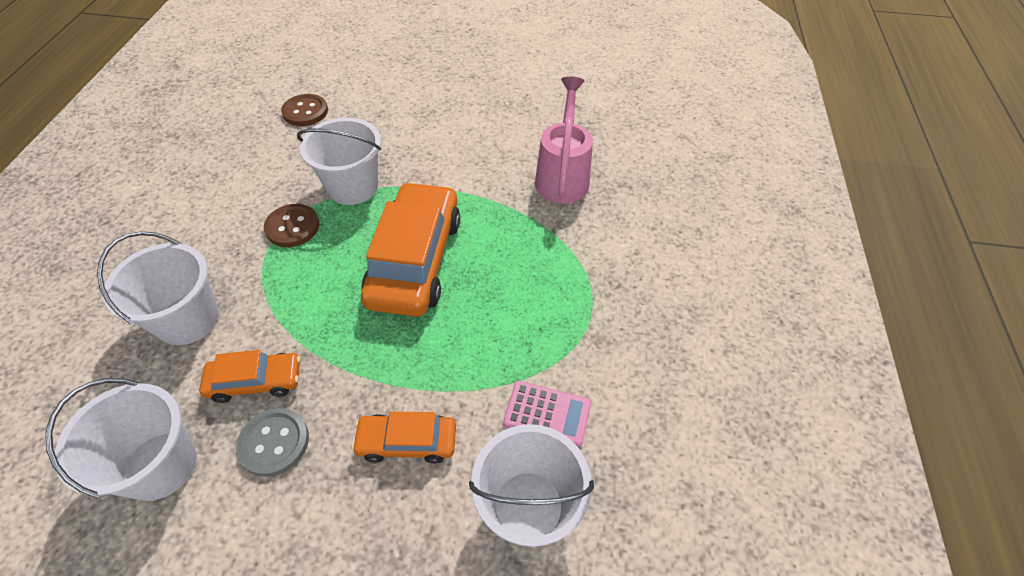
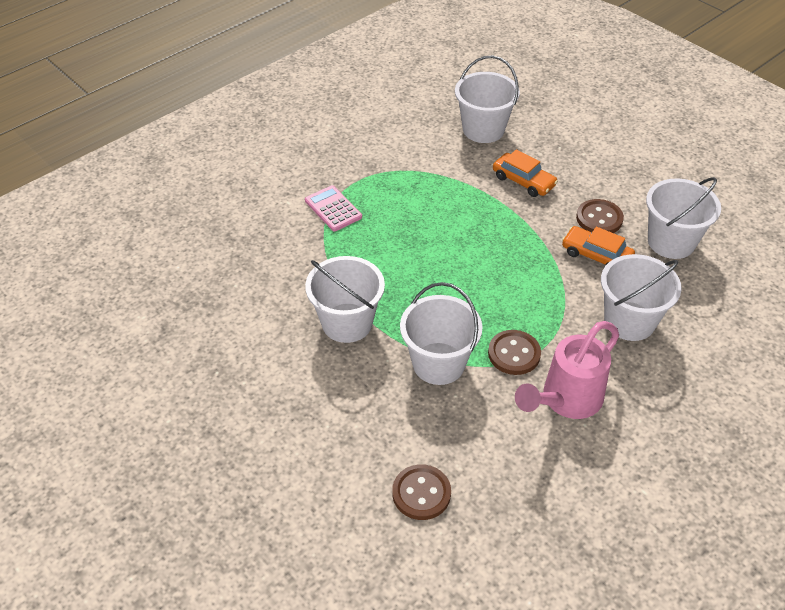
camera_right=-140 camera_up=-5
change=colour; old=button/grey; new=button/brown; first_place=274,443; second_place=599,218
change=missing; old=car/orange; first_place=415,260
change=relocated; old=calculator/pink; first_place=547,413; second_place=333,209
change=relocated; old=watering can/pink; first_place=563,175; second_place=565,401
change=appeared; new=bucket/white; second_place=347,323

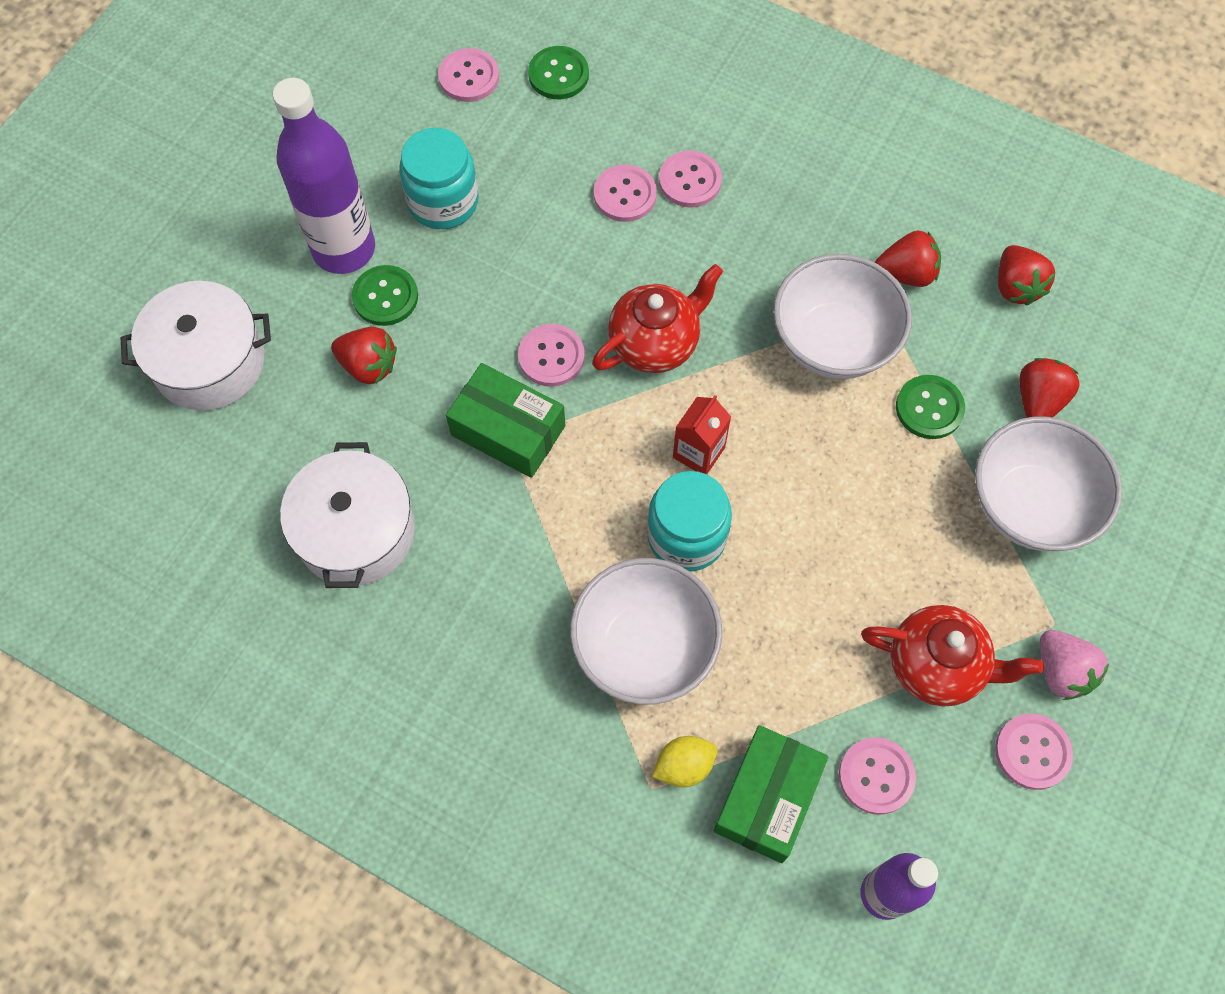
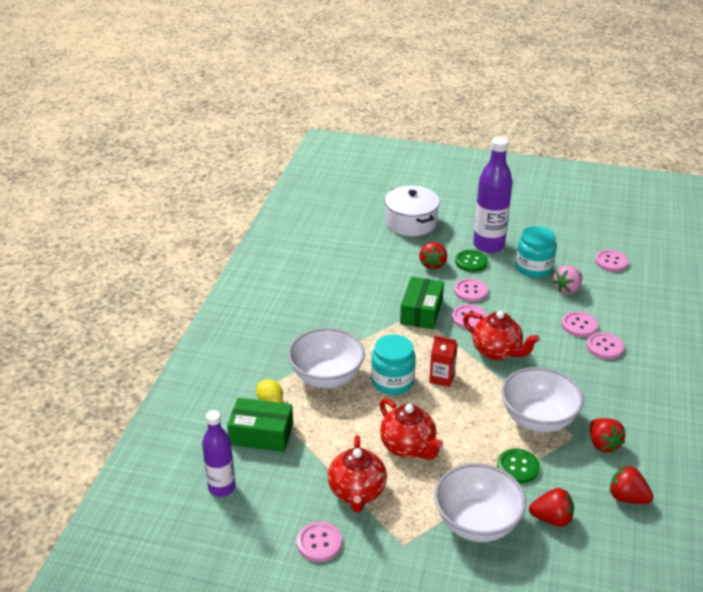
camera_right=75 camera_up=-30
change=missing; old=pot/white; first_place=356,532
change=missing; old=button/green; first_place=558,74
change=relocated; old=button/pink; first_place=876,776; second_place=470,291
change=spun; old=strawberry/red; first_place=1016,287; second_place=627,497; degrees=60
change=relocated; old=strawberry/pink; first_place=1062,671; second_place=567,289
change=appeared; new=teapot/red; second_place=408,447

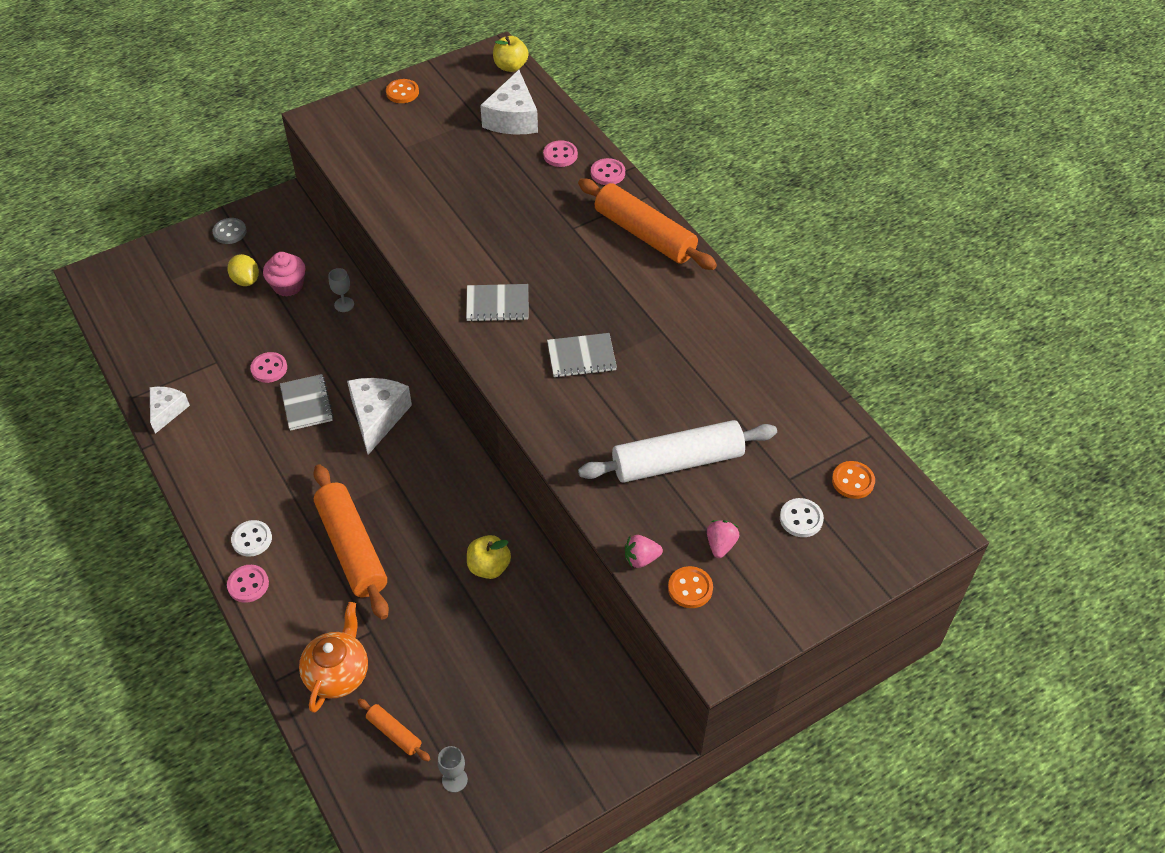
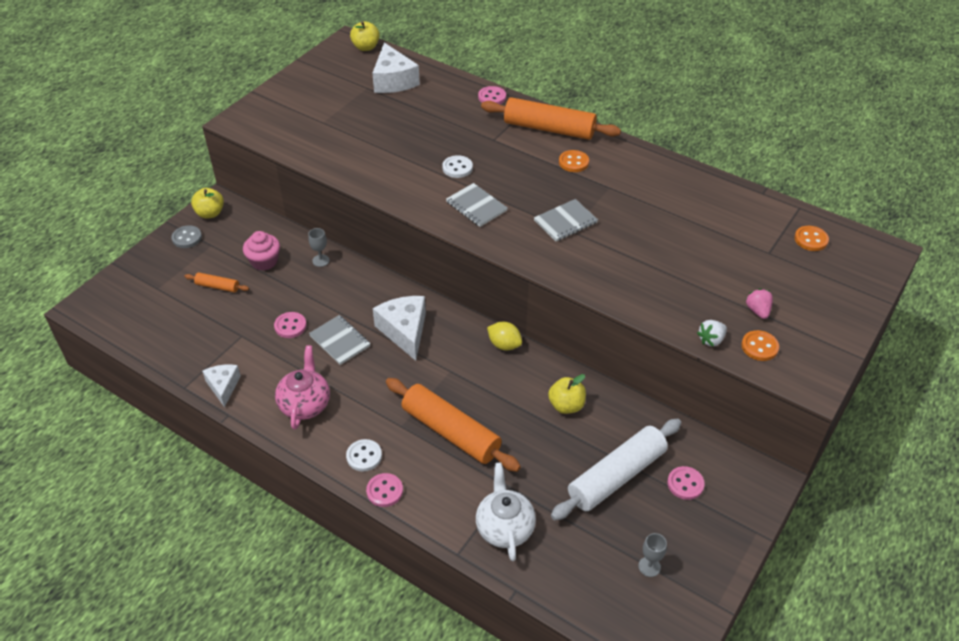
camera_right=-25 camera_up=-5
change=relocated; old=lemon/yellow; first_place=246,280; second_place=504,345
change=colour; old=teapot/orange; new=teapot/white; first_place=338,673; second_place=504,527
change=relocated; old=rolling pin/orange; first_place=394,733; second_place=217,286
change=relocated; old=button/orange; first_place=402,92; second_place=573,162
change=spun; old=notebook/grey; first_place=497,304; second_place=476,206; degrees=75
change=relocated; old=button/pink; first_place=560,155; second_place=685,484
change=relocated; old=rolling pin/white; first_place=677,461; second_place=616,476
change=colour; old=strawberry/pink; new=strawberry/white; first_place=641,559; second_place=711,340
change=relocated; old=button/white; first_place=801,519; second_place=457,168
change=appeared; new=apple/yellow; second_place=210,213
change=appeared; new=teapot/pink; second_place=305,404

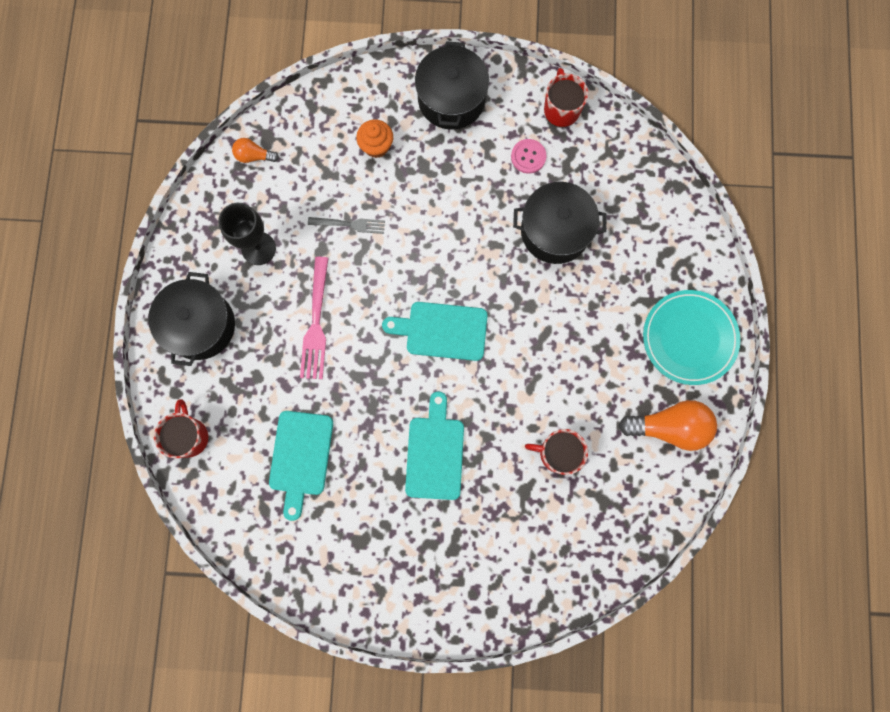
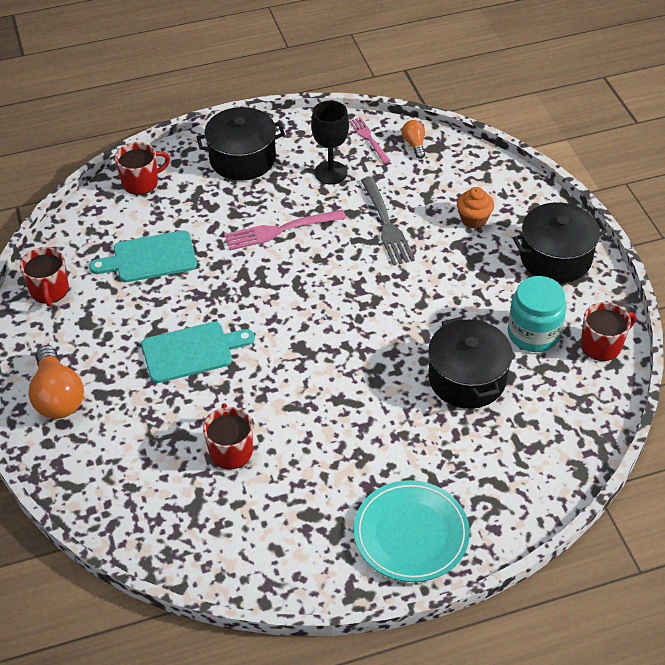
camera_right=70 camera_up=-30
change=size; old=fork/grey; first_place=350,224; second_place=386,224; factor=1.59
change=missing; old=cutting board/turquoise; first_place=442,331
change=exchanged; old=button/pink; new=jar/turquoise; first_place=528,157; second_place=533,333
change=relocated; old=light bulb/orange; first_place=669,427; second_place=58,396
change=appeared; new=mug/red; second_place=49,290
change=appeared; new=fork/pink; second_place=368,138

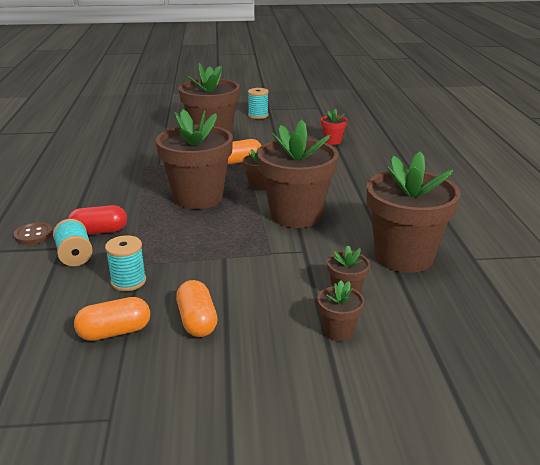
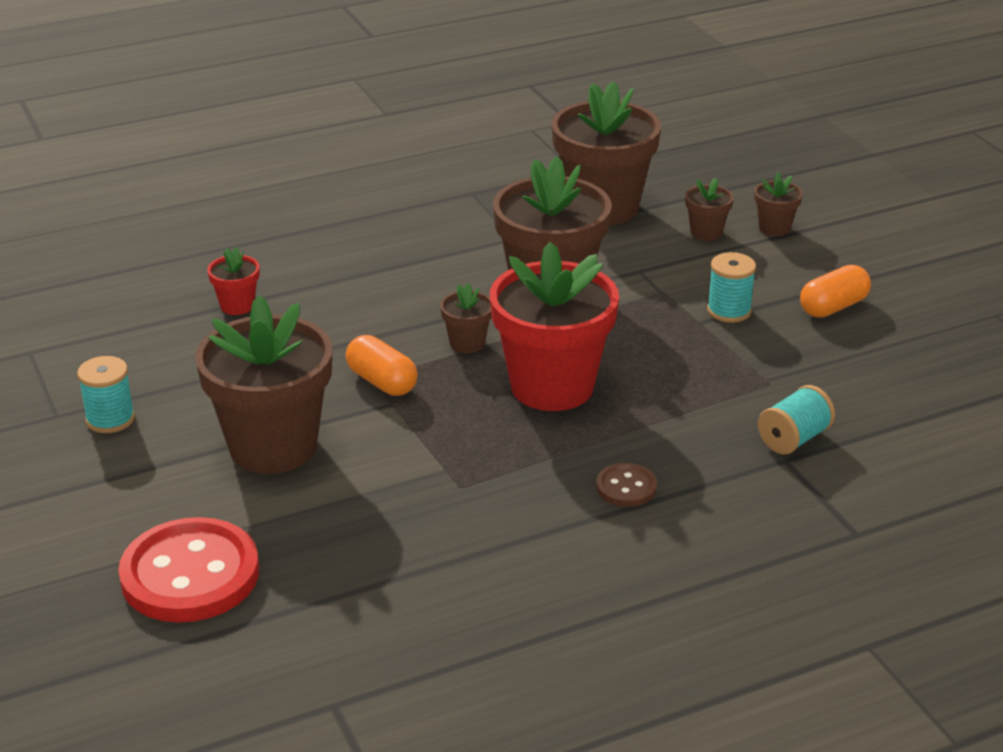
camera_right=-110 camera_up=5
change=relocated; old=button/brown; first_place=33,235; second_place=626,487
change=missing; old=capsule/red; first_place=99,231
change=missing; old=capsule/orange; first_place=115,332
change=relocated; old=spool/turquoise; first_place=128,281; second_place=729,311
change=colour; old=flower pot/brown; new=flower pot/red; first_place=198,198; second_place=552,386
change=appeared; new=button/red; second_place=190,574

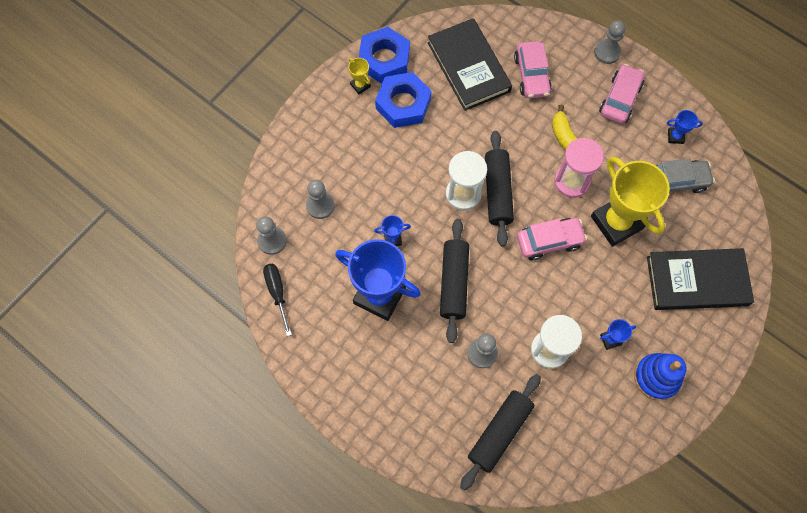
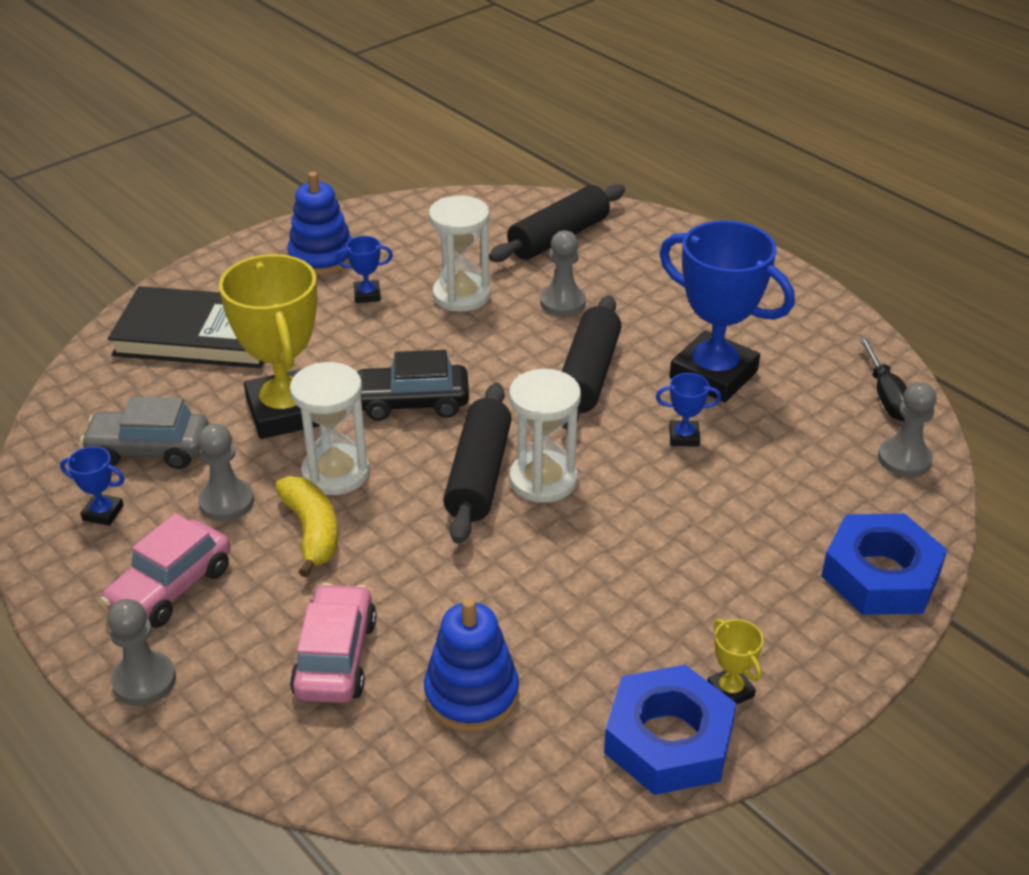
camera_right=-170 camera_up=-30
change=relocated; old=pawn/grey; first_place=320,205; second_place=226,502
change=relocated; old=nut/blue; first_place=403,104; second_place=880,575
change=exchanged; old=book/black; new=stacking toy/blue; first_place=468,67; second_place=471,694
change=colour; old=car/pink; new=car/black; first_place=549,241; second_place=412,403
change=colour; old=hourglass/pink; new=hourglass/white; first_place=572,181; second_place=335,473

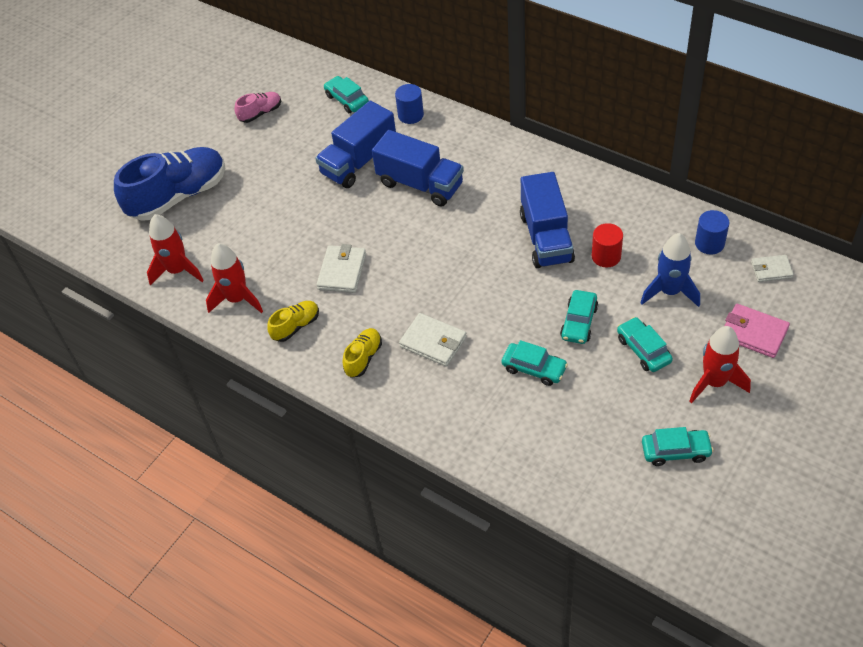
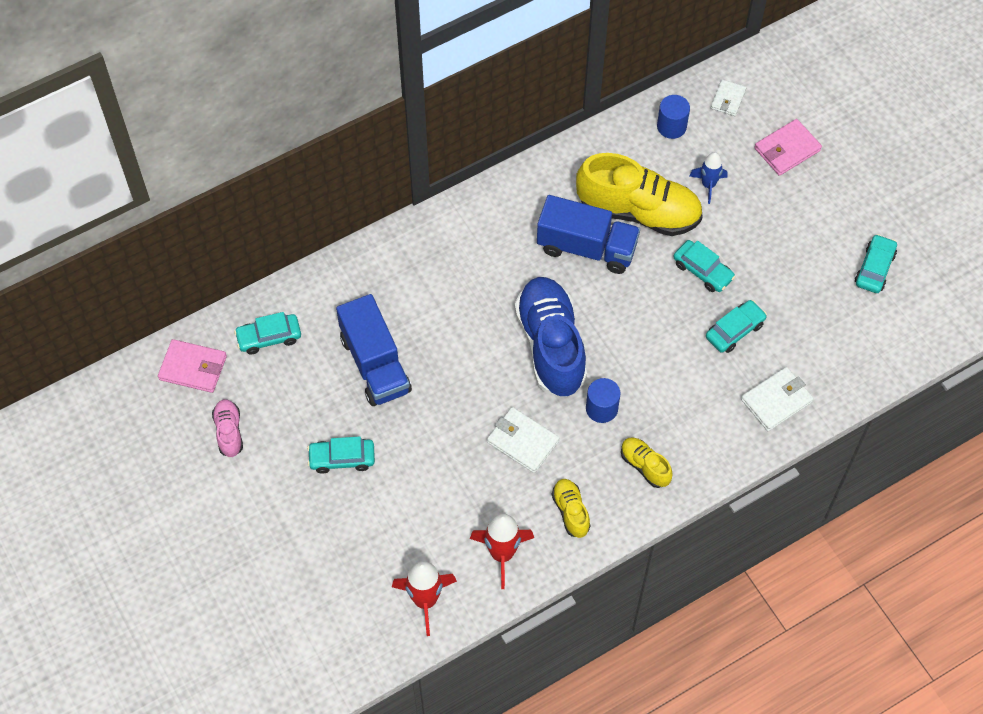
camera_right=-70 camera_up=10
change=relocated; old=shoe/blue; first_place=179,196; second_place=550,345
change=missing; old=truck/blue; first_place=420,184
change=relocated; old=cylinder/blue; first_place=410,115; second_place=601,408
change=relocated; old=wallet/white; first_place=433,342; second_place=776,401
change=exchanged; old=cylinder/red; new=shoe/yellow; first_place=606,256; second_place=638,211
change=relocated; old=car/turquoise; first_place=643,350; second_place=342,458
change=size; old=rocket/blue; first_place=669,292; second_place=708,185; factor=0.66
change=missing; old=rocket/red; first_place=714,382
change=appeared; new=wallet/pink; second_place=193,368

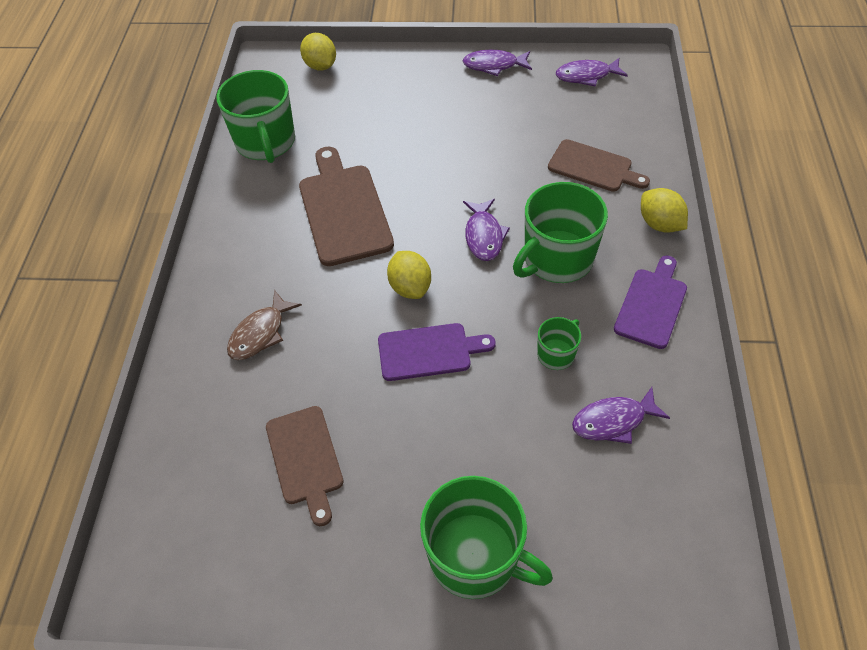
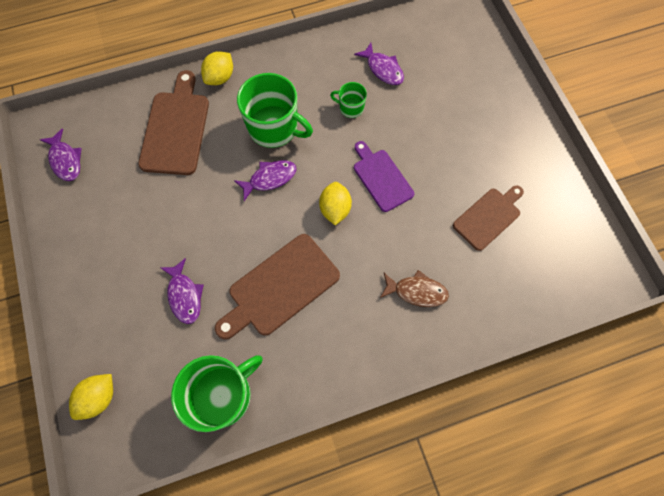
camera_right=-115 camera_up=15
change=spun; old=lemon/yellow; first_place=410,287; second_place=335,209; degrees=-45
change=missing; old=mug/green; first_place=475,557
change=relocated; old=fish/purple; first_place=494,65; second_place=184,295
change=size; old=cutting board/brown; first_place=593,167; second_place=176,128; factor=1.53
change=missing; old=cutting board/purple; first_place=651,304

